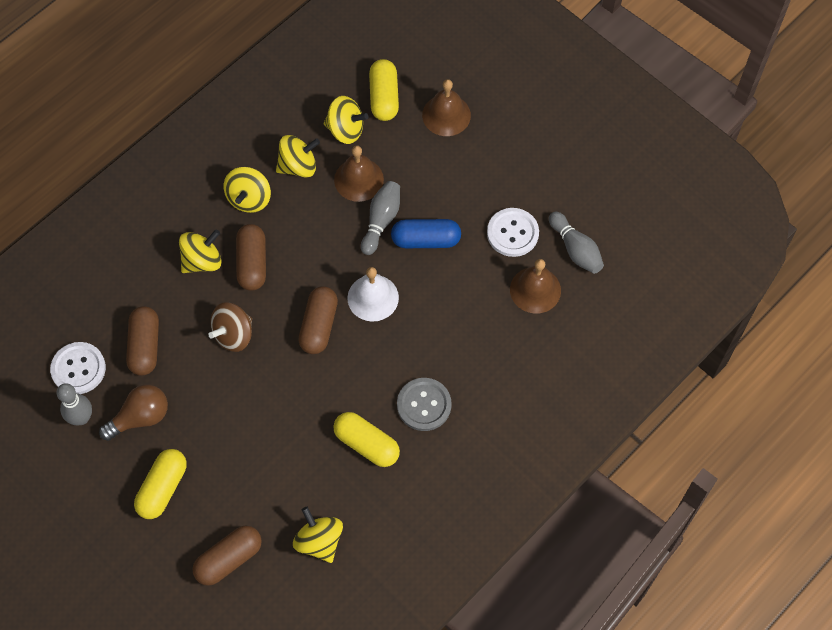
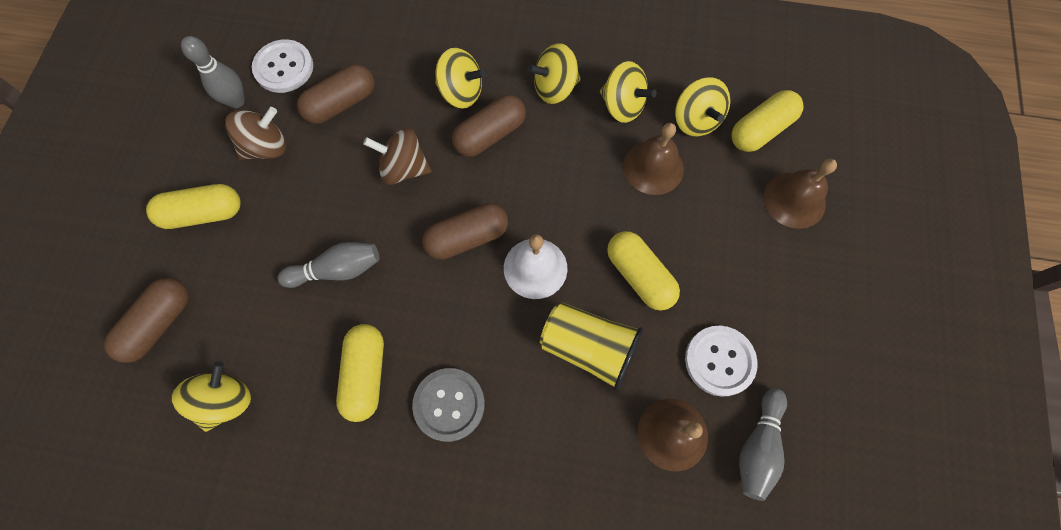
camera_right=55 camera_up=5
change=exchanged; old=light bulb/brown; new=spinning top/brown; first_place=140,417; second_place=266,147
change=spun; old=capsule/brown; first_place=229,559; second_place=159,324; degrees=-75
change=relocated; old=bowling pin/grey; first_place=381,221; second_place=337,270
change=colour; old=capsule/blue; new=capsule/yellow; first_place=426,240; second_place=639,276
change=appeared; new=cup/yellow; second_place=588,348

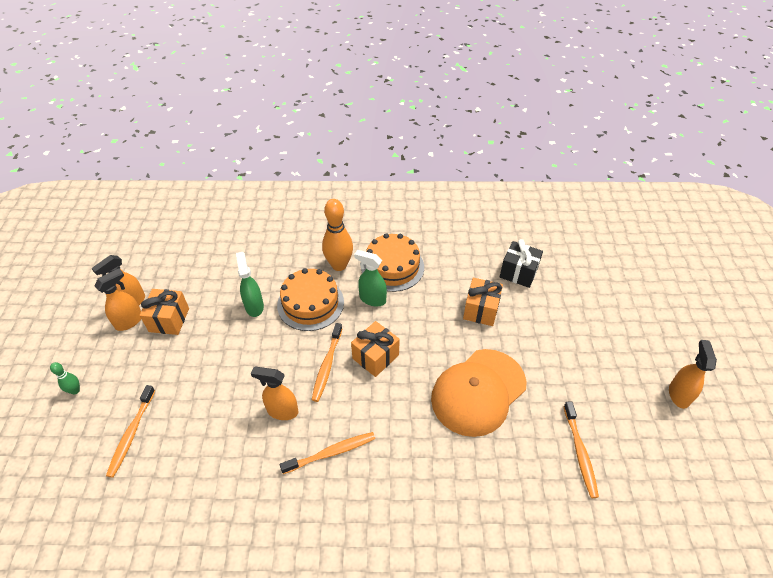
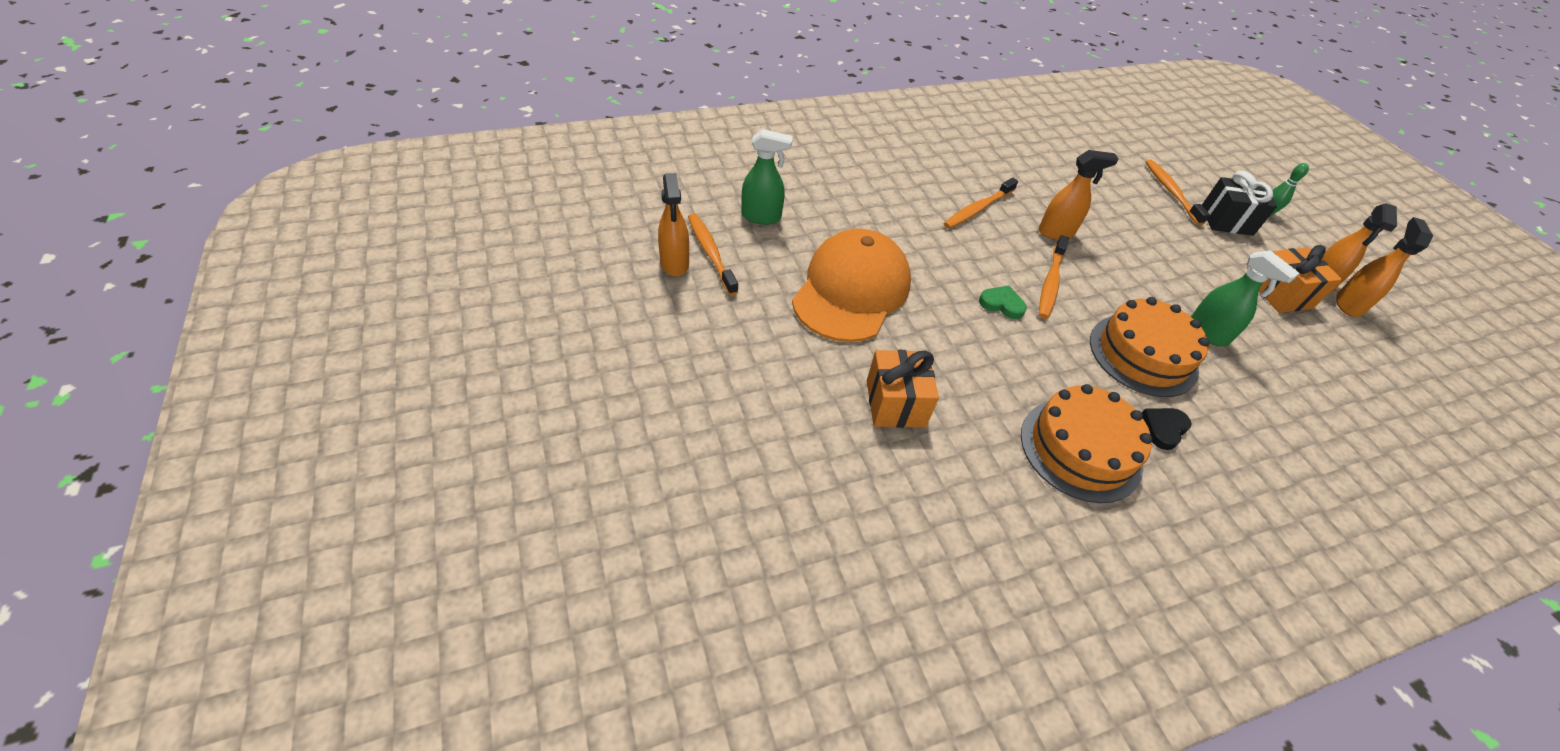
camera_right=155 camera_up=0
change=spun; old=toothbrush/orange; first_place=327,365; second_place=1050,282; degrees=-150
change=exchanged; old=bowling pin/orange; new=heart/black; first_place=339,265; second_place=1163,428
change=exchanged; old=gift/orange; new=heart/green; first_place=375,357; second_place=1002,304
change=relocated; old=spray bottle/green; first_place=372,299; second_place=761,217
change=relocated; old=gift/black; first_place=518,273; second_place=1226,221
change=relocated; old=spray bottle/orange; first_place=678,394; second_place=674,263

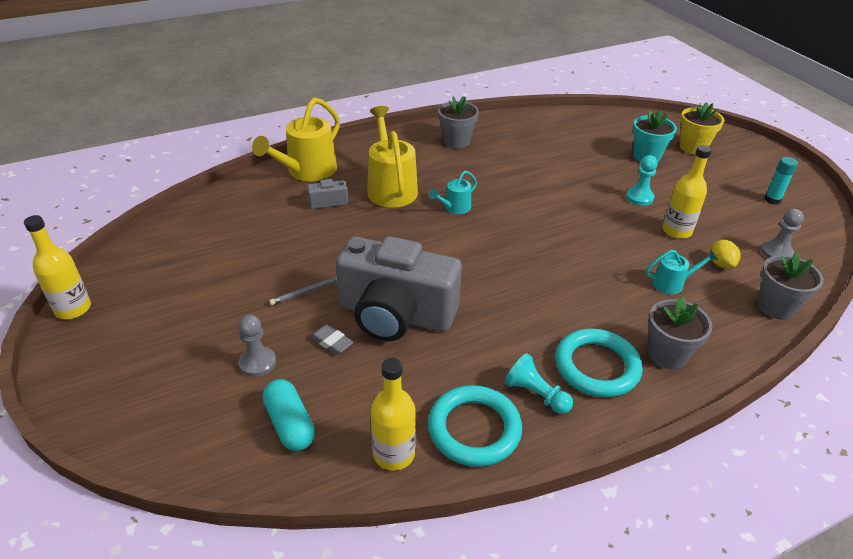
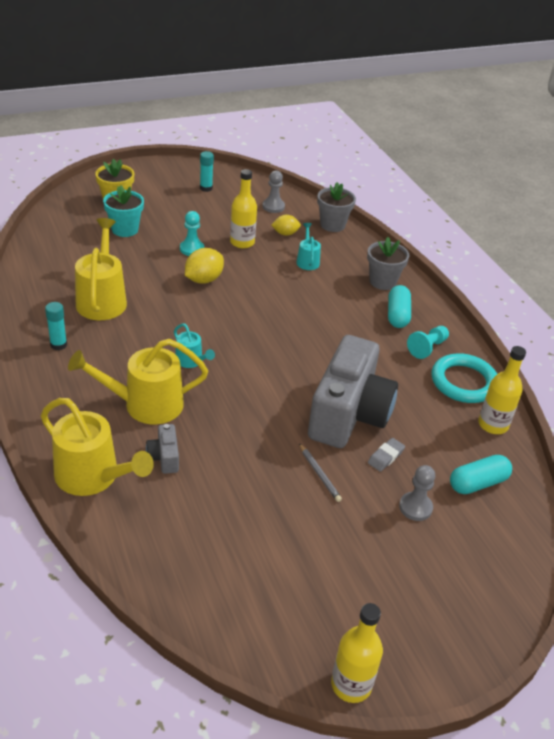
camera_right=-90 camera_up=0
change=exchanged; old=flower pot/grey; new=glue stick/turquoise; first_place=456,141; second_place=58,345
change=exchanged; old=ring/turquoise; new=capsule/turquoise; first_place=597,367; second_place=397,315
change=appeared; new=watering can/yellow; second_place=102,299
change=appeared; new=lemon/yellow; second_place=203,279

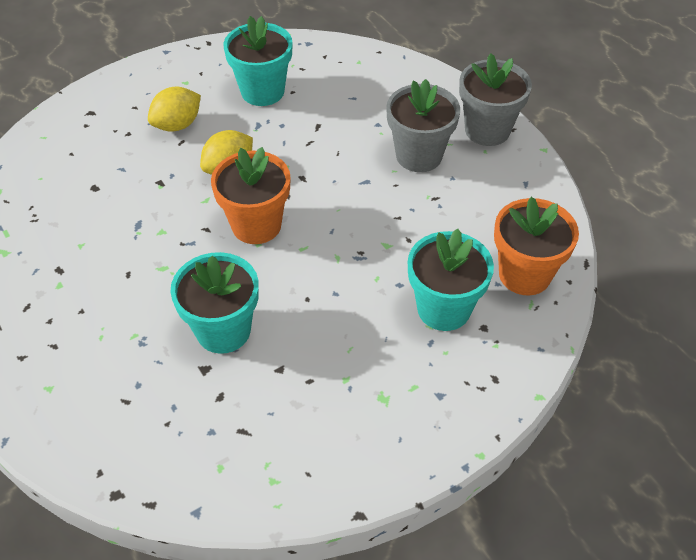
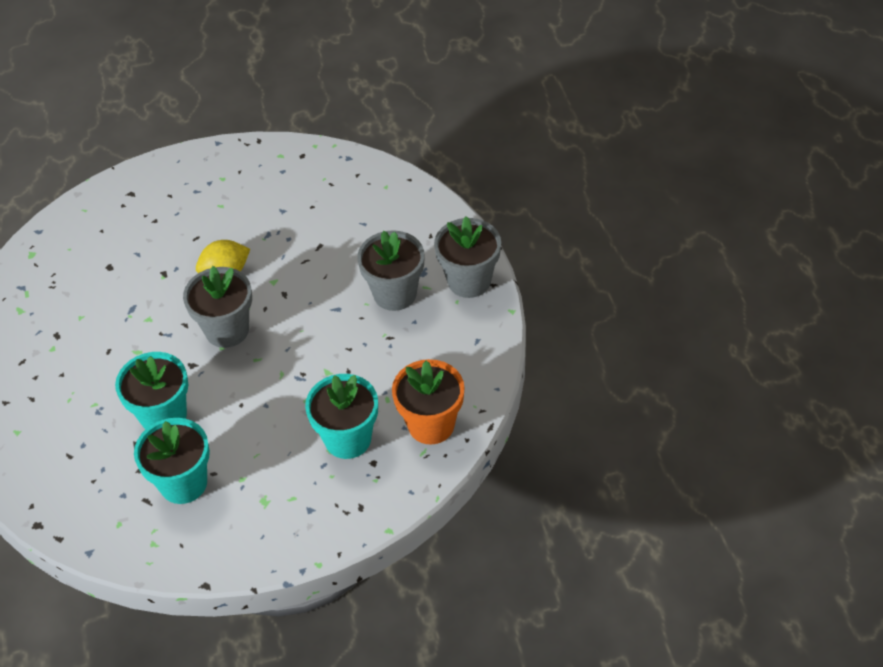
camera_right=20 camera_up=0
change=missing; old=lemon/yellow; first_place=177,125
change=colour; old=flower pot/orange; new=flower pot/grey; first_place=256,225; second_place=227,330
change=relocated; old=flower pot/turquoise; first_place=262,91; second_place=183,483

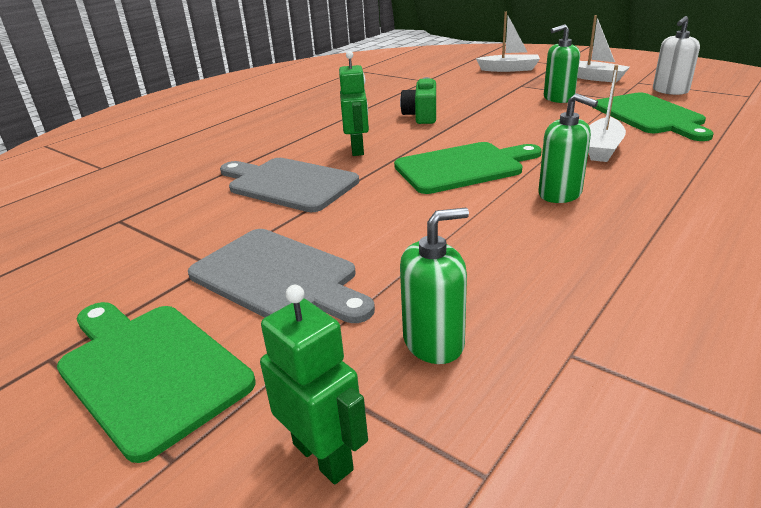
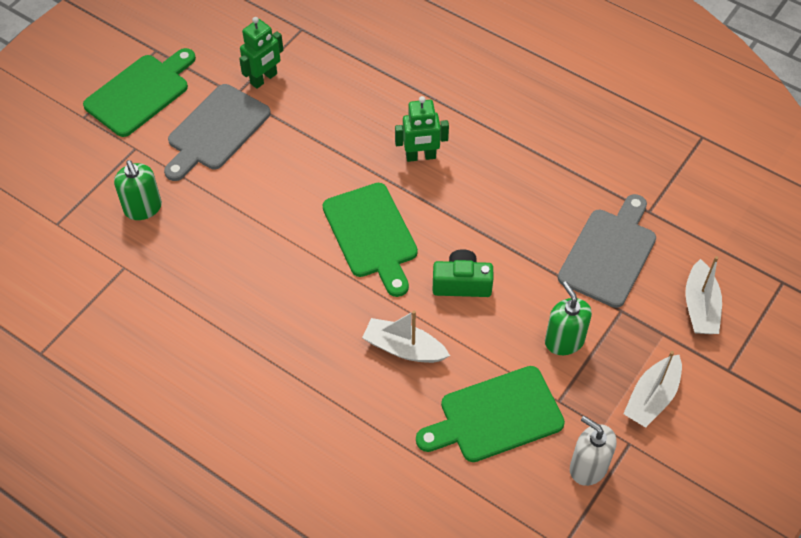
camera_right=85 camera_up=25
change=relocated; old=cutting board/grey; first_place=289,184; second_place=609,254
change=relocated; old=robot/green; first_place=323,456; second_place=264,79
change=relocated; old=camera/green; first_place=421,116; second_place=462,283
change=missing; old=soap dispenser/green; first_place=560,194

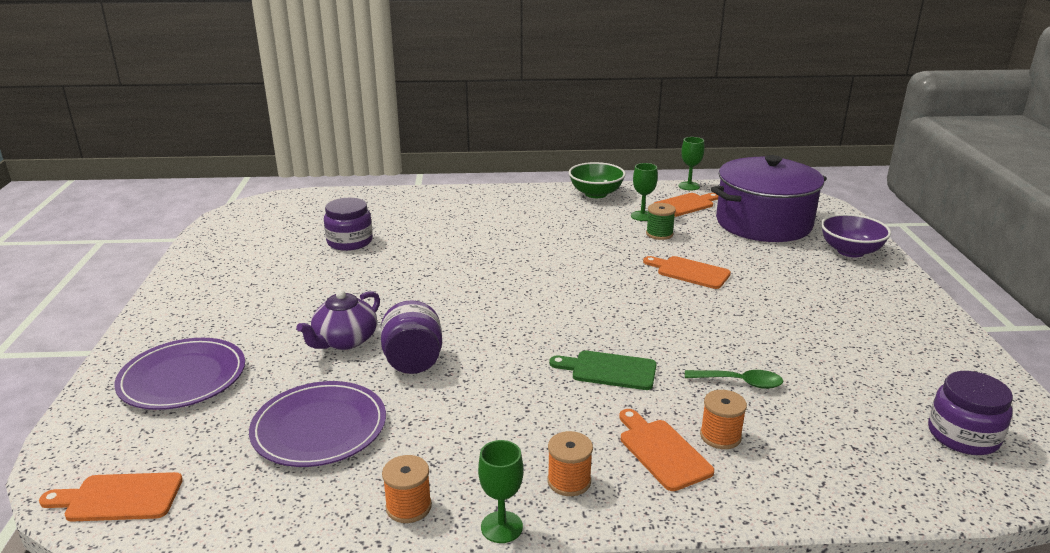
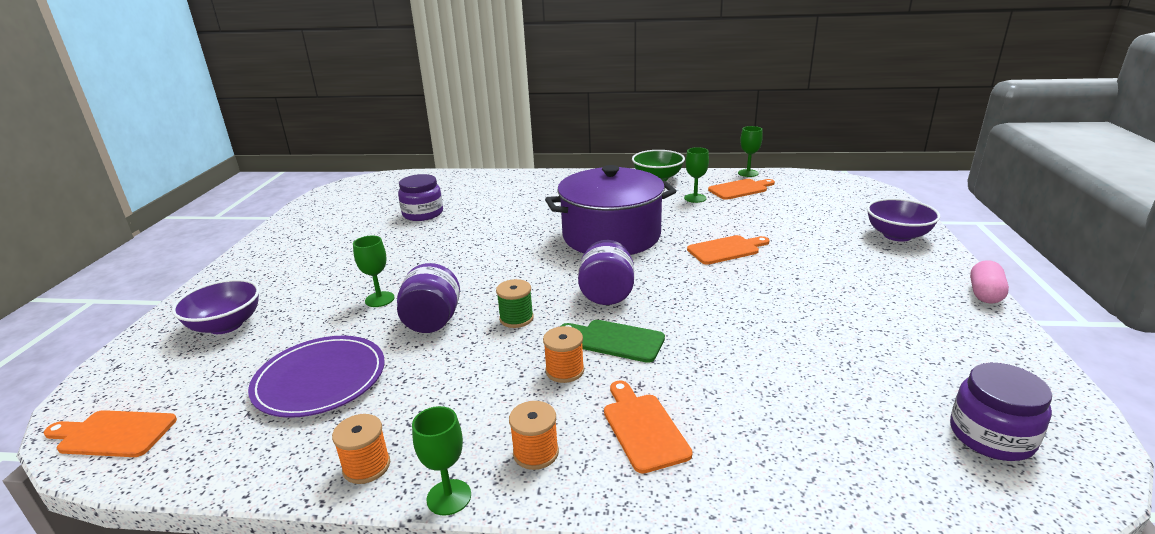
camera_right=10 camera_up=0
change=exchanged; old=plate/purple; new=bowl/purple; first_place=182,378; second_place=226,325
change=exchanged; old=teapot/purple; new=goblet/green; first_place=344,340; second_place=379,299
change=spun; old=cutting board/orange; first_place=689,272; second_place=726,250; degrees=120
change=relocated; old=spool/green; first_place=659,234; second_place=516,318
change=missing; old=spoon/green; first_place=740,382
change=relocated; old=spool/orange; first_place=720,436; second_place=565,371
change=relocated; old=pot/purple; first_place=763,223; second_place=611,236
change=appeared; new=jar/purple; second_place=607,295
change=appeared; new=capsule/pink; second_place=984,294

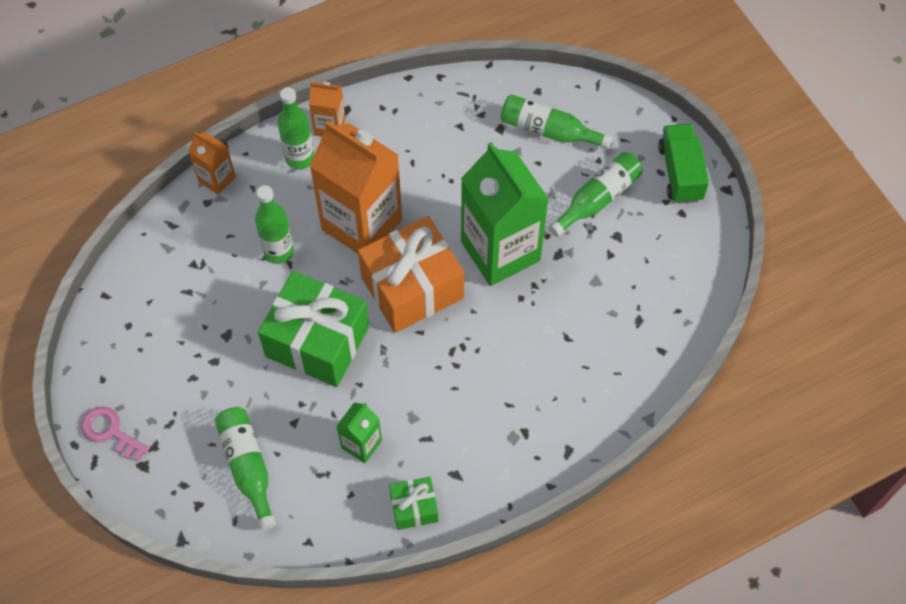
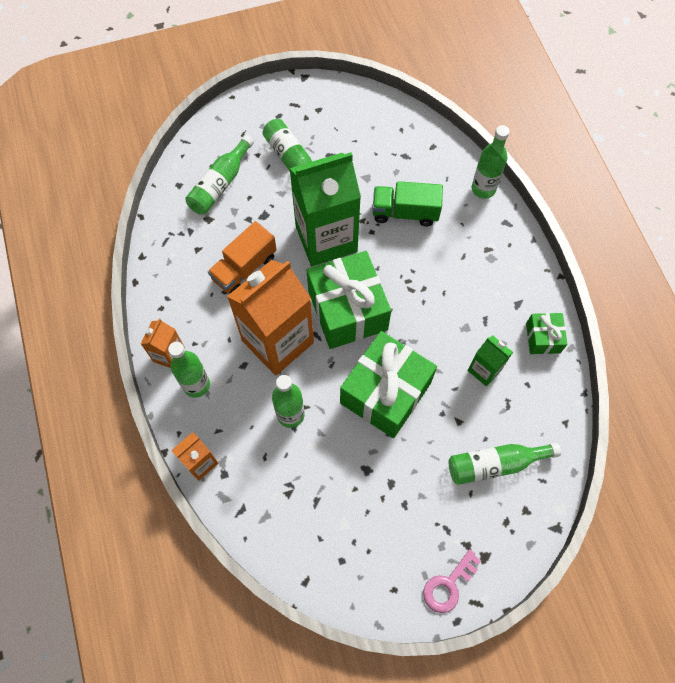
camera_right=-80 camera_up=5
change=colour; old=gift/orange; new=gift/green; first_place=412,287; second_place=347,310
change=relocated; old=truck/green; first_place=680,173; second_place=405,212
change=appeared; new=truck/orange; second_place=244,268
change=appeared; new=bottle/green; second_place=483,189

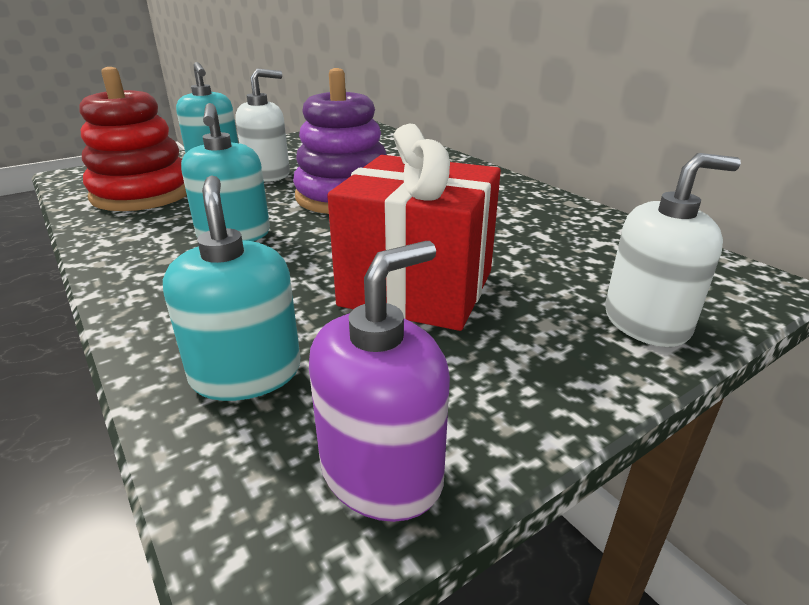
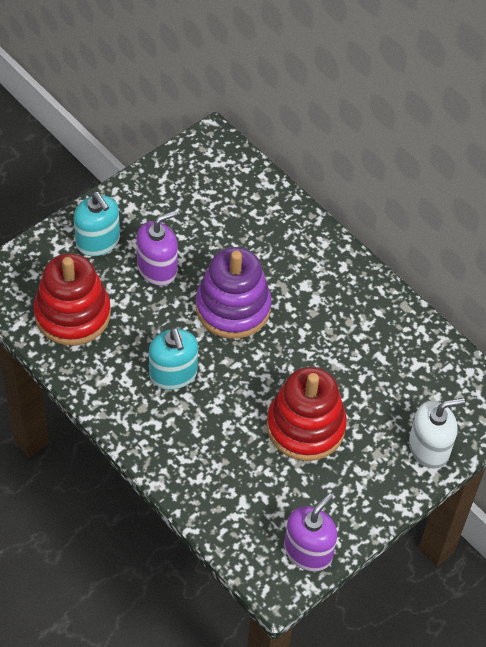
camera_right=-10 camera_up=25
change=missing; old=soap dispenser/turquoise; first_place=246,373
change=colour; old=soap dispenser/white; new=soap dispenser/purple; first_place=267,174; second_place=157,269
change=exchanged; old=gift/red; new=stacking toy/red; first_place=417,288; second_place=305,427

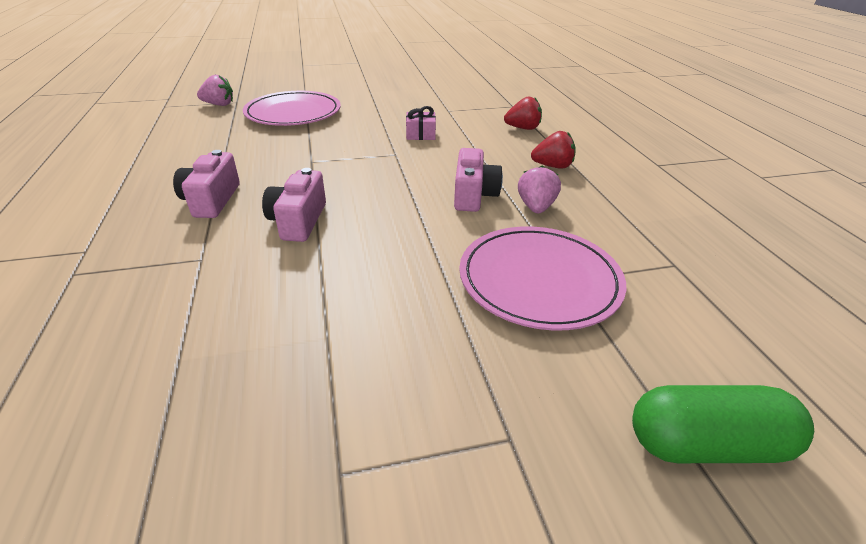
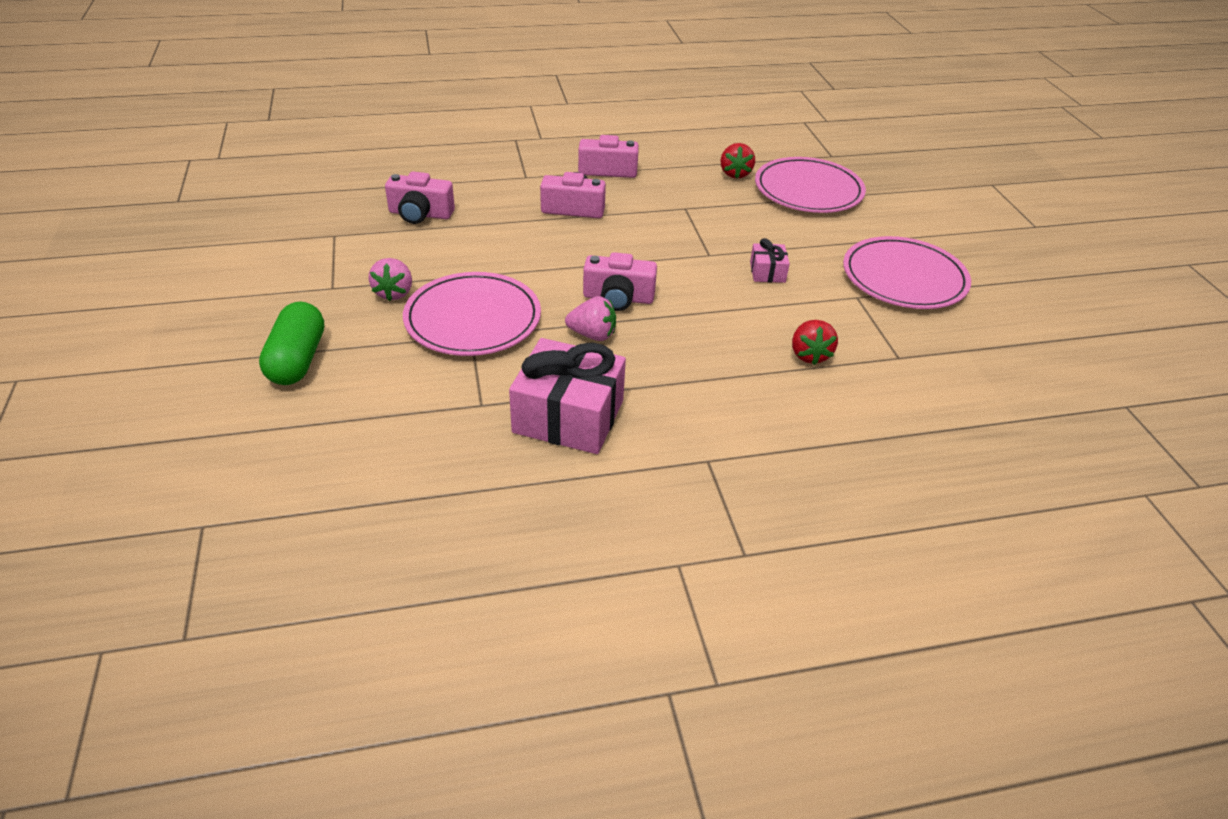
camera_right=90 camera_up=5
change=relocated; old=strawberry/pink; first_place=219,104; second_place=394,293
change=relocated; old=strawberry/red; first_place=552,166; second_place=735,174
change=appeared; new=camera/pink; second_place=420,214
change=appeared; new=gift/pink; second_place=568,416
change=appeared; new=plate/pink; second_place=904,278

